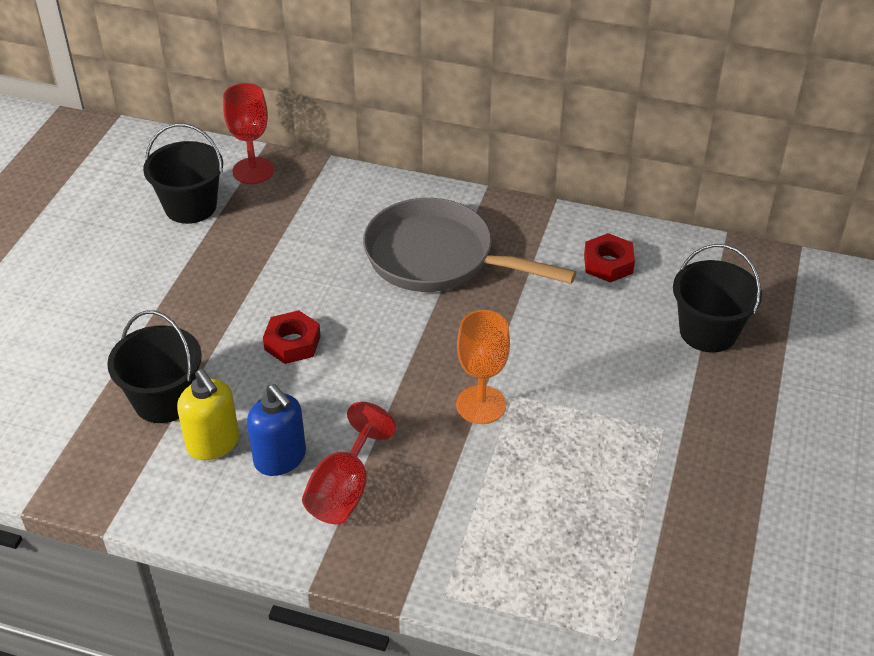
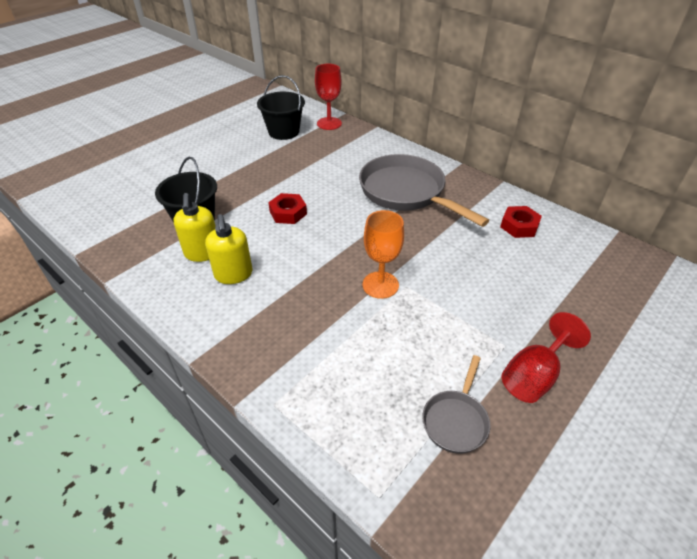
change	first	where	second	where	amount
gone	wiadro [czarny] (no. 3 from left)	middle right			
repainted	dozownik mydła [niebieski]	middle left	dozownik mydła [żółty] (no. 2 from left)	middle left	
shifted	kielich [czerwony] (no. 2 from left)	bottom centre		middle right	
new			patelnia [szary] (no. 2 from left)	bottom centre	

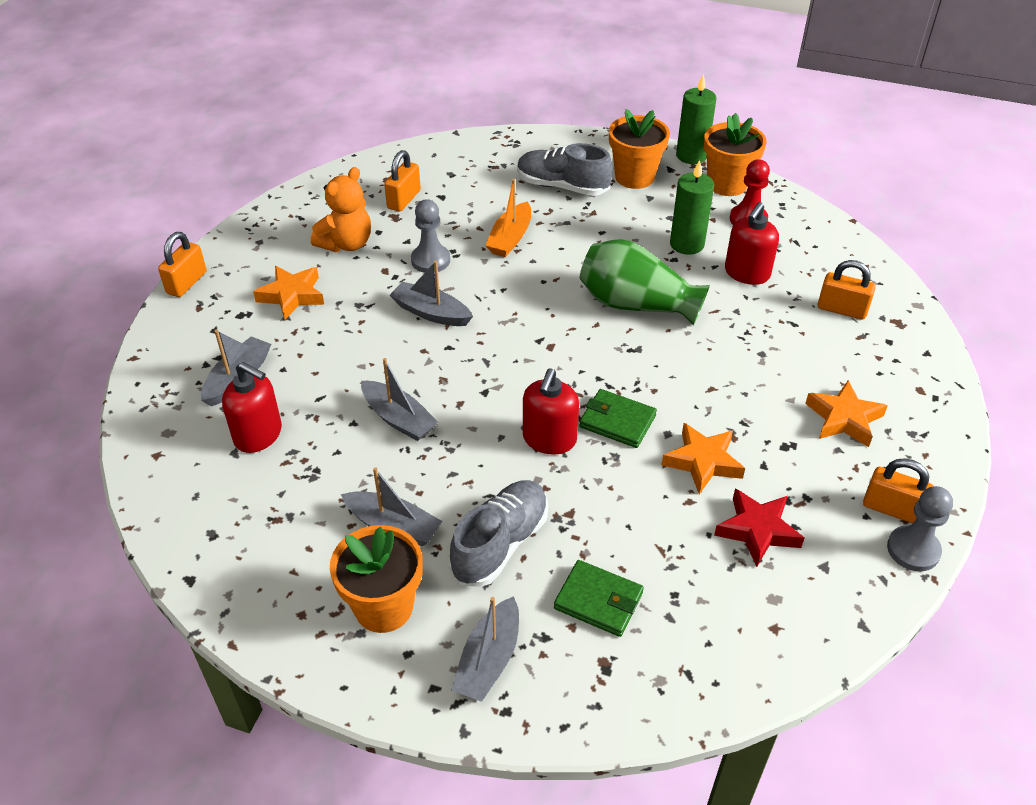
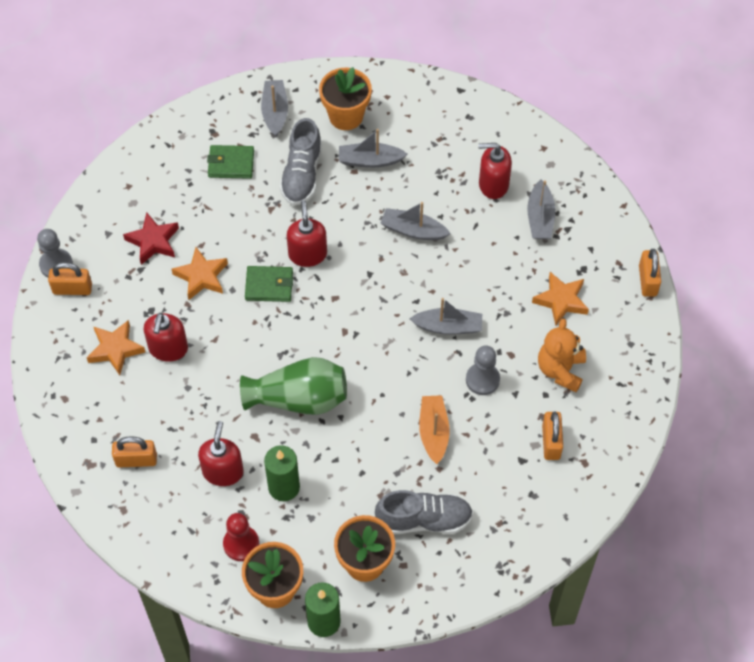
change	first	where	second	where	amount
new			dozownik mydła [czerwony] (no. 1 from left)	middle left	

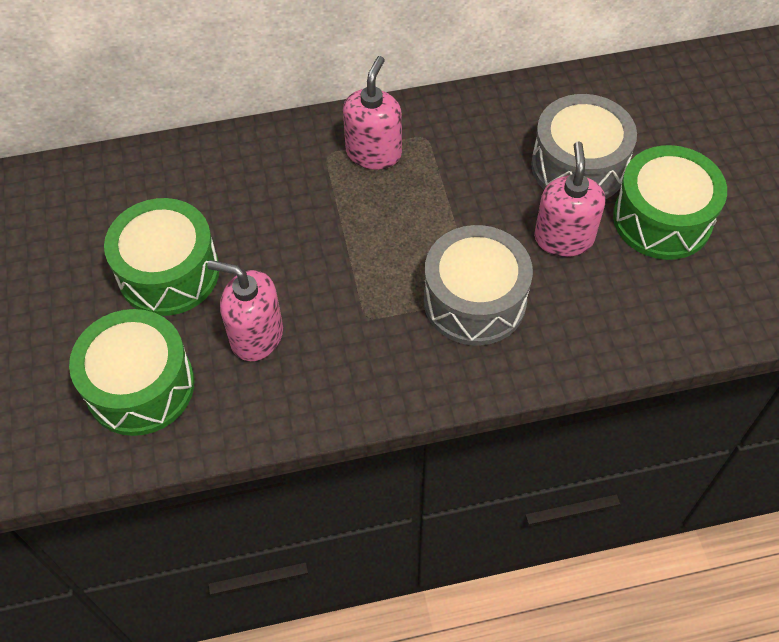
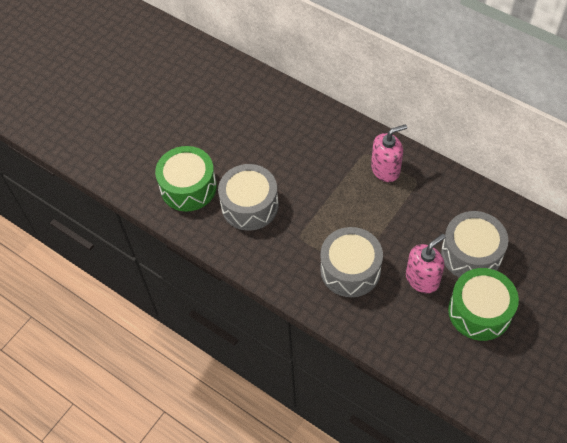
change	first	where	second	where	amount
gone	bęben [zielony] (no. 2 from left)	middle left			
swapped	dozownik mydła [różowy] (no. 1 from left)	middle left	bęben [szary] (no. 1 from left)	centre	

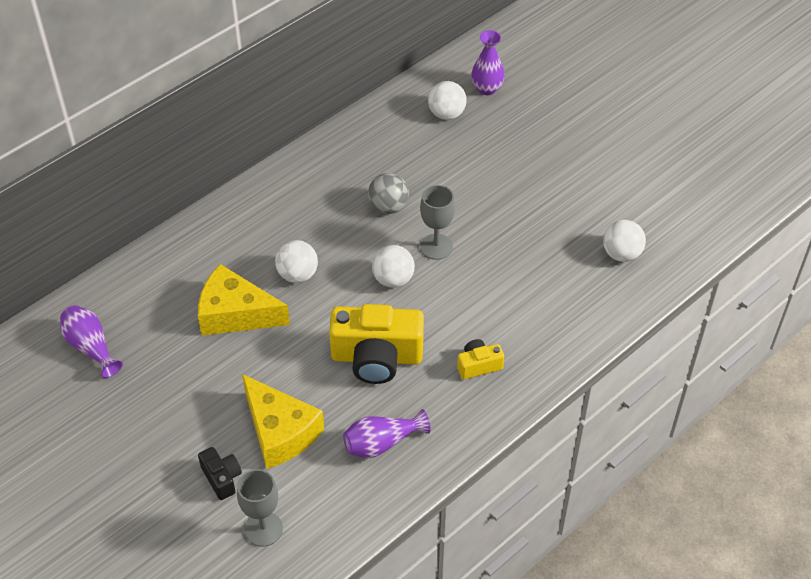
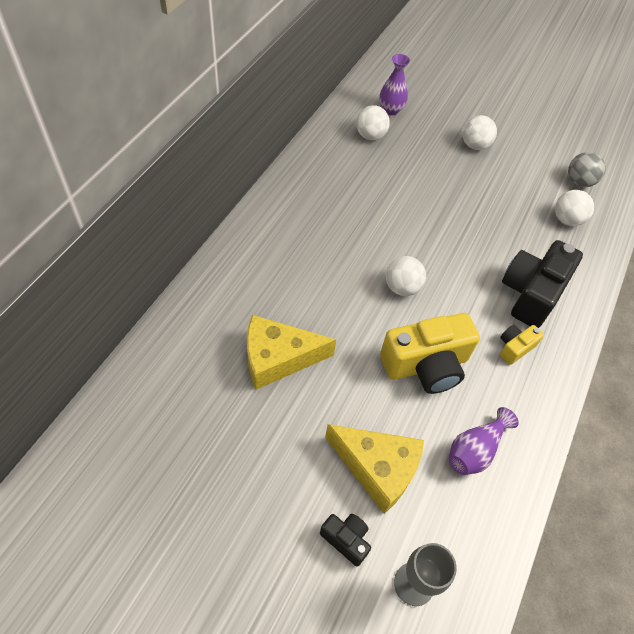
change	first	where	second	where	amount
shifted	piłka [szary]	centre		top right	
gone	kielich [szary] (no. 2 from left)	centre			
shifted	piłka [biały] (no. 1 from left in the first image)	centre	piłka [biały] (no. 3 from left)	top right	
gone	wazon [fioletowy] (no. 1 from left)	middle left			
new			aparat fotograficzny [czarny] (no. 2 from left)	middle right	

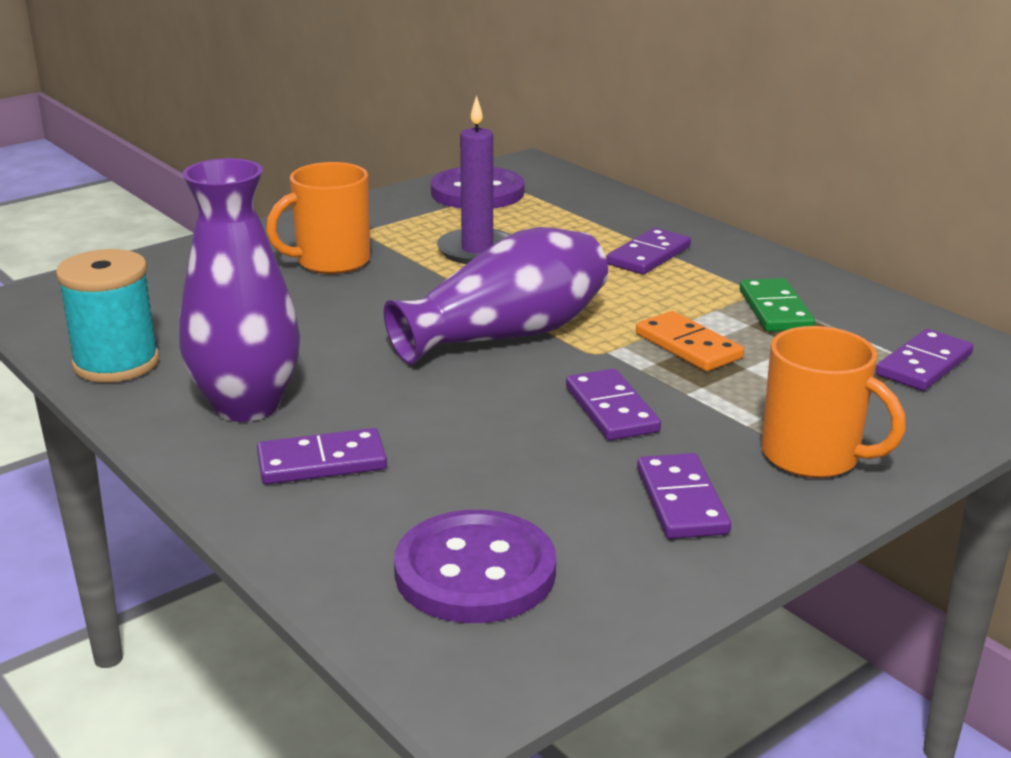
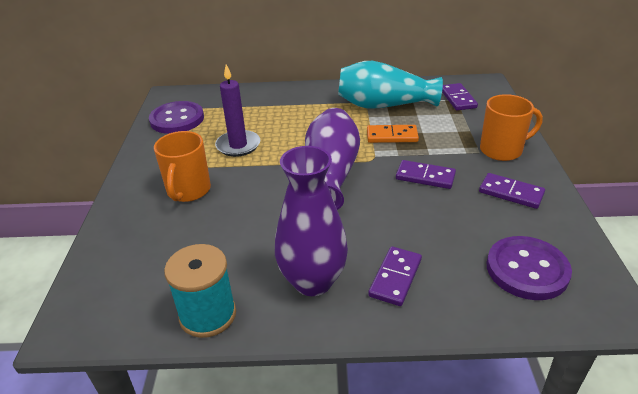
change	first	where	second	where	amount
gone	kostka domina [fioletowy] (no. 3 from left)	top centre			
swapped	kostka domina [zielony]	middle right	wazon [turkusowy]	top centre	

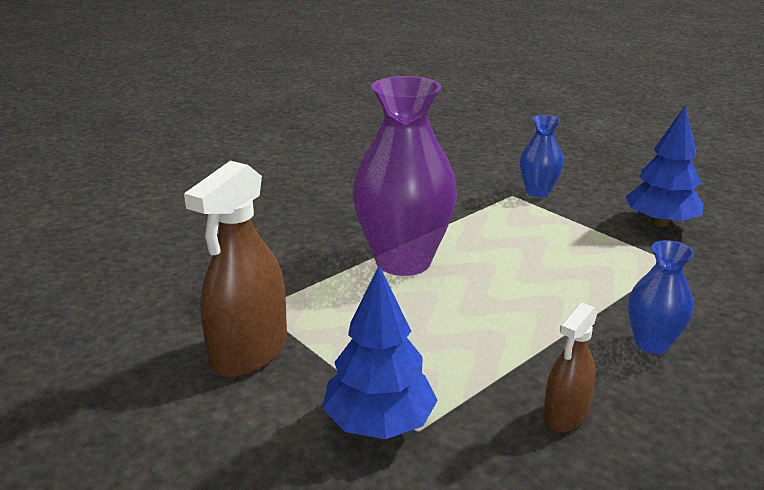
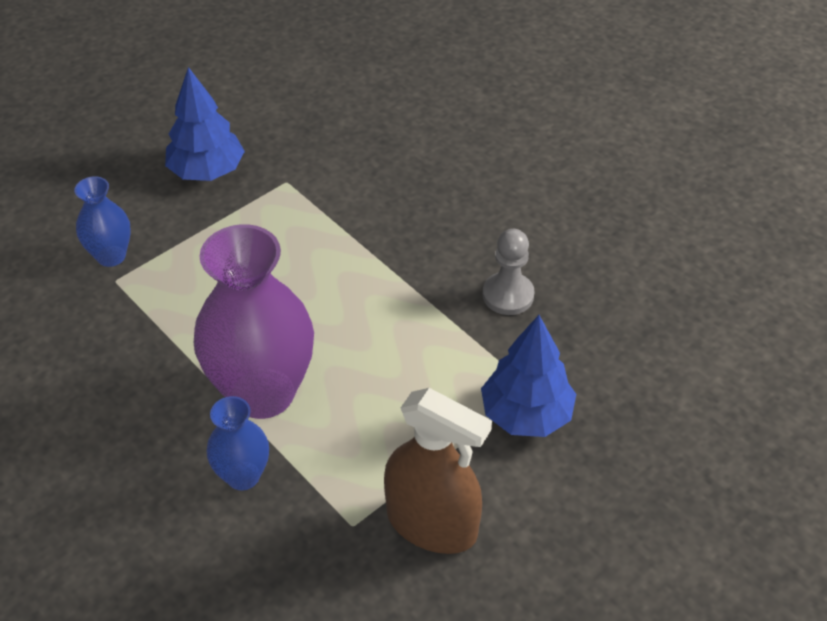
change	first	where	second	where	amount
shifted	wazon [niebieski] (no. 2 from left)	middle right		bottom left	
swapped	spryskiwacz [brązowy] (no. 2 from left)	bottom right	pionek [szary]	centre	

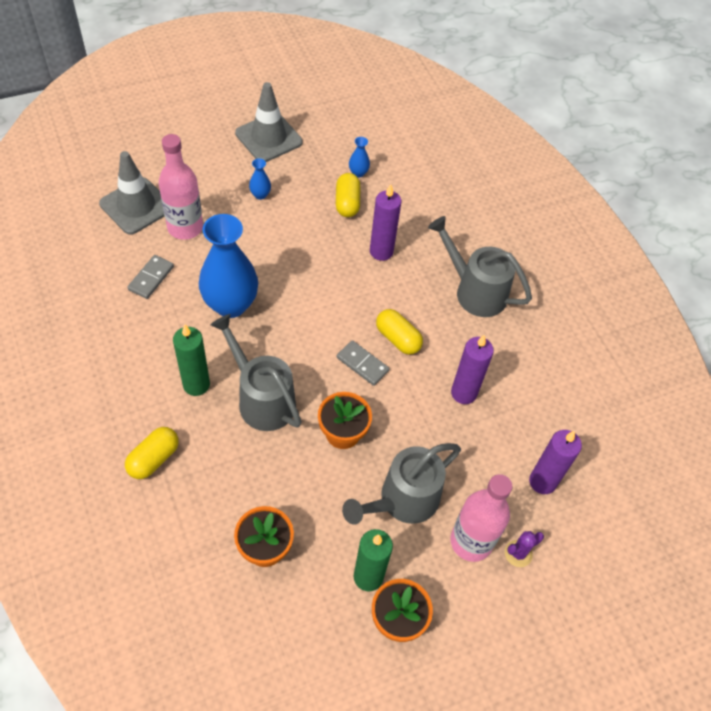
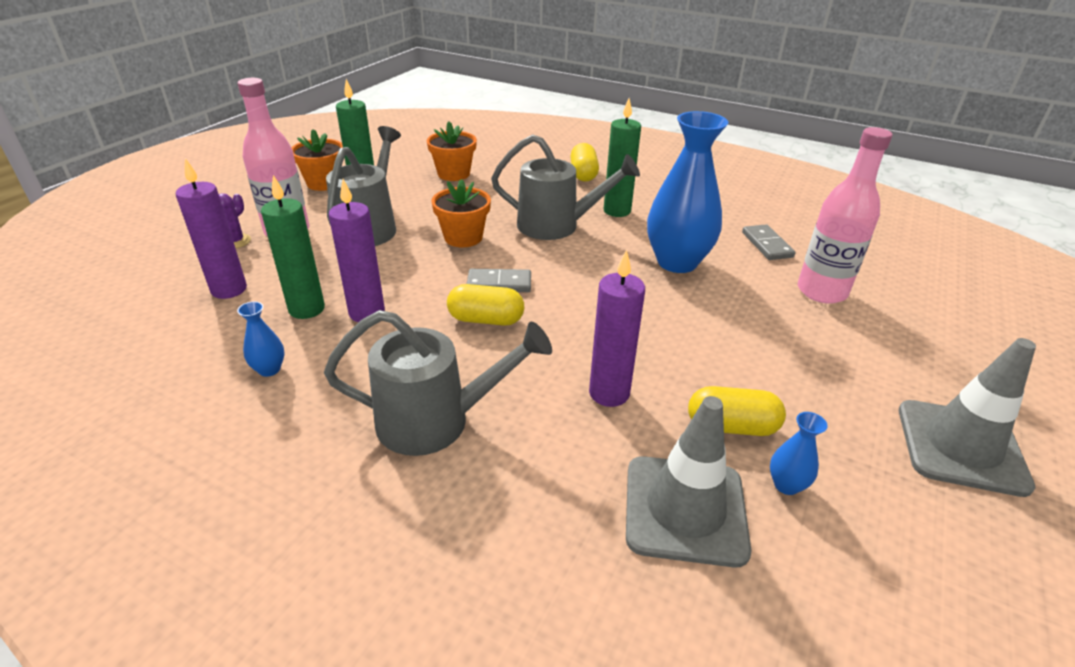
change	first	where	second	where	amount
shifted	pachołek [szary] (no. 1 from left)	top left		bottom centre	
shifted	wazon [niebieski] (no. 2 from left in the first image)	top centre	wazon [niebieski] (no. 1 from left)	middle left	
rotated	kapsułka [żółty] (no. 2 from left in the first image)	top centre	kapsułka [żółty] (no. 3 from left)	middle right	45 degrees counterclockwise
new			świeca [zielony] (no. 1 from left)	middle left	

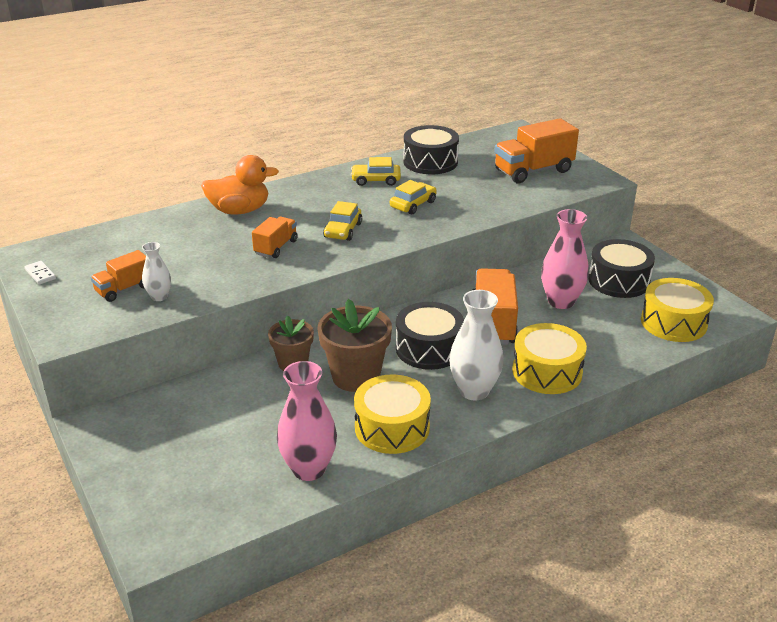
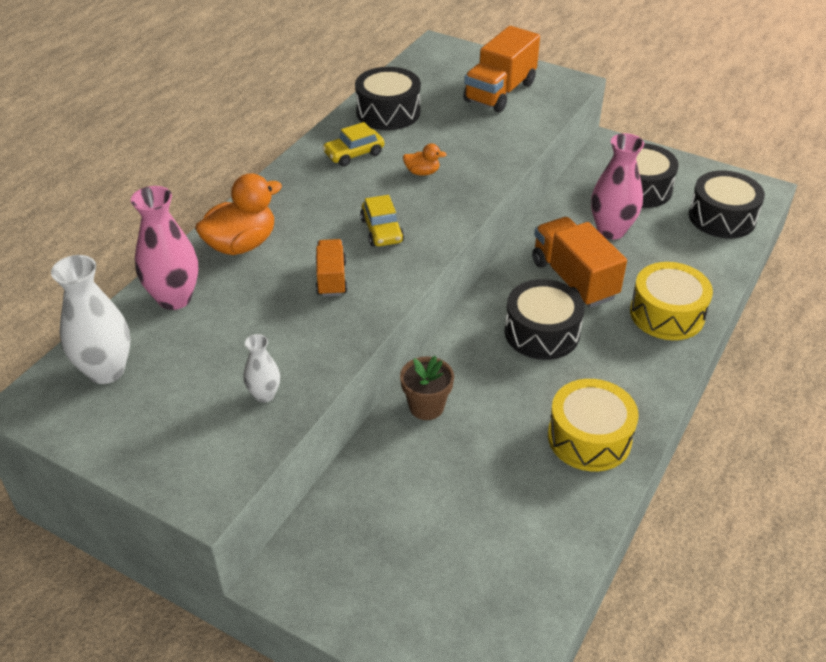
change	first	where	second	where	amount
swapped	samochód [żółty] (no. 3 from left)	top centre	kaczka [pomarańczowy] (no. 2 from left)	top centre	
gone	ciężarówka [pomarańczowy] (no. 1 from left)	middle left			
gone	kostka domina [biały]	middle left			
repainted	bęben [żółty] (no. 3 from left)	middle right	bęben [czarny] (no. 4 from left)	top right	
shifted	wazon [biały] (no. 2 from left in the first image)	centre	wazon [biały] (no. 1 from left)	middle left	
gone	doniczka [brązowy] (no. 2 from left)	centre			
shifted	wazon [różowy] (no. 1 from left)	bottom centre		middle left	

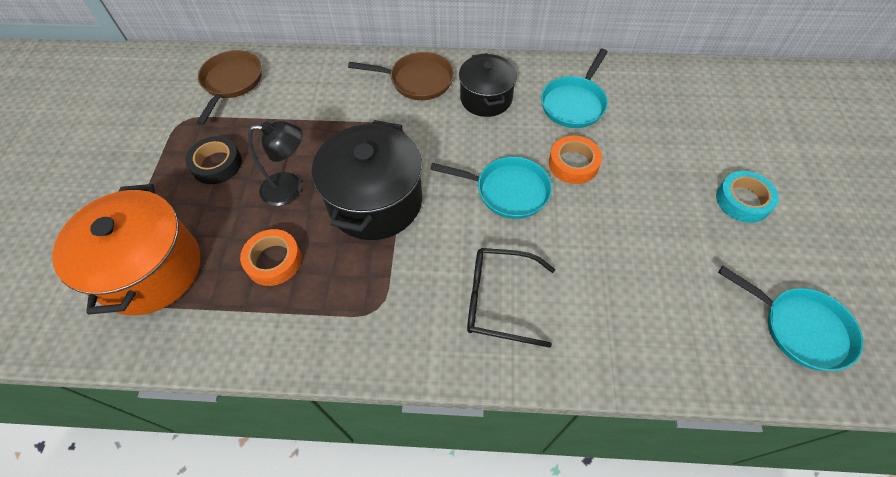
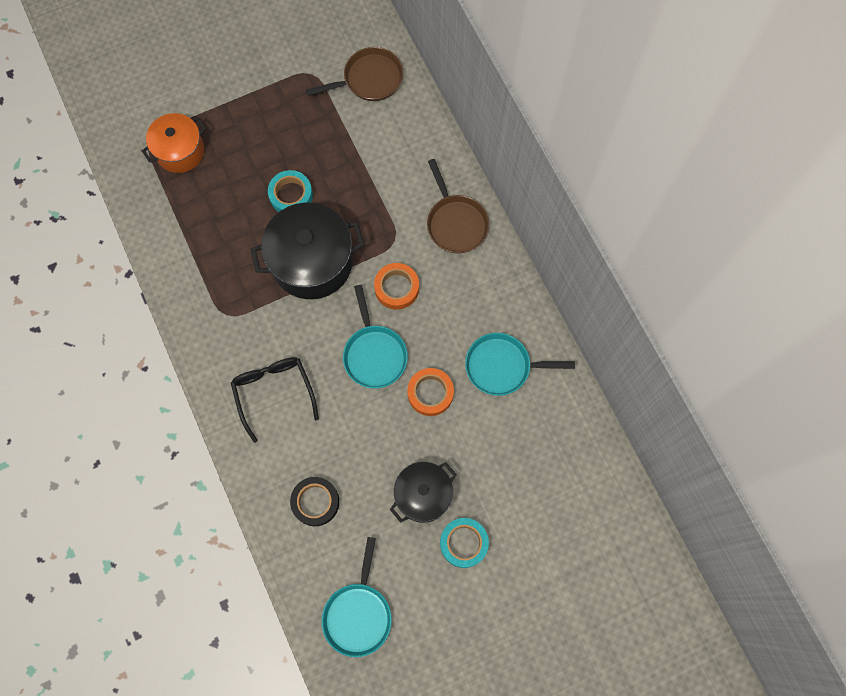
change	first	where	second	where	amount
shifted	garnek [czarny] (no. 2 from left)	top centre		bottom centre	
swapped	lampka [czarny]	middle left	taśma klejąca [turkusowy] (no. 1 from left)	top centre	
shifted	taśma klejąca [czarny]	middle left		bottom centre	
scaled	garnek [pomarańczowy]	middle left		top left	x0.63
shifted	taśma klejąca [pomarańczowy] (no. 1 from left)	middle left		centre	

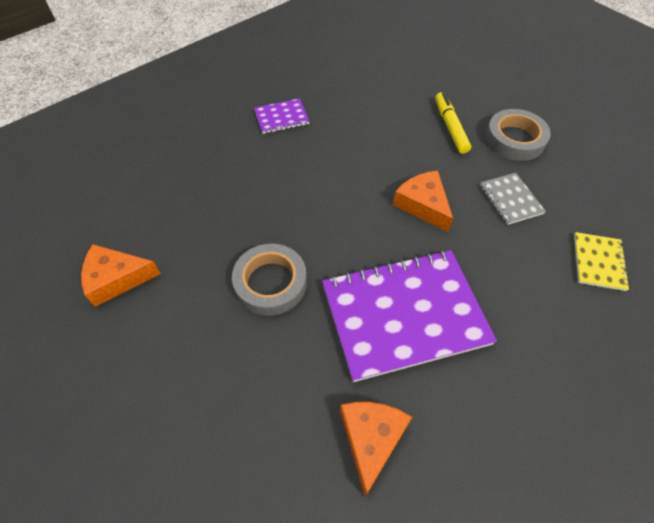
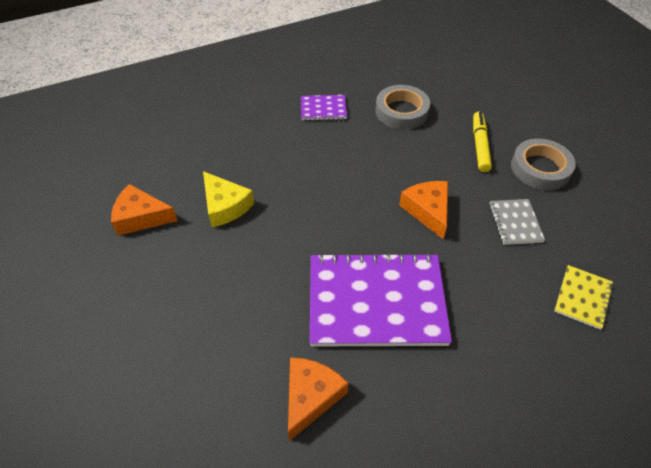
change	first	where	second	where	amount
shifted	taśma klejąca [szary] (no. 1 from left)	centre		top centre	
new			ser [żółty]	centre	

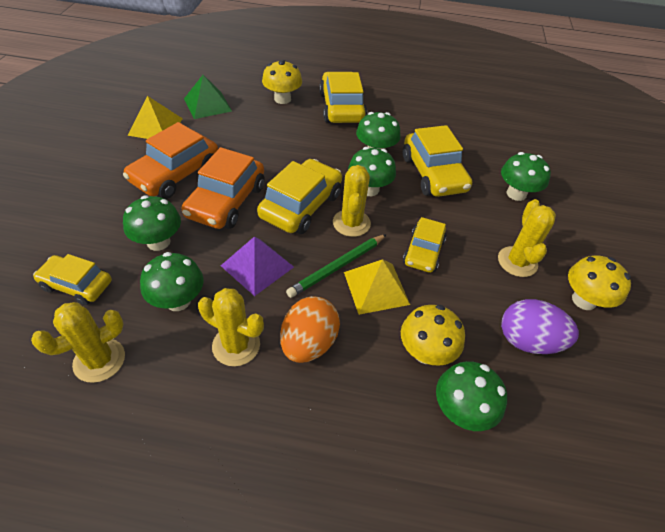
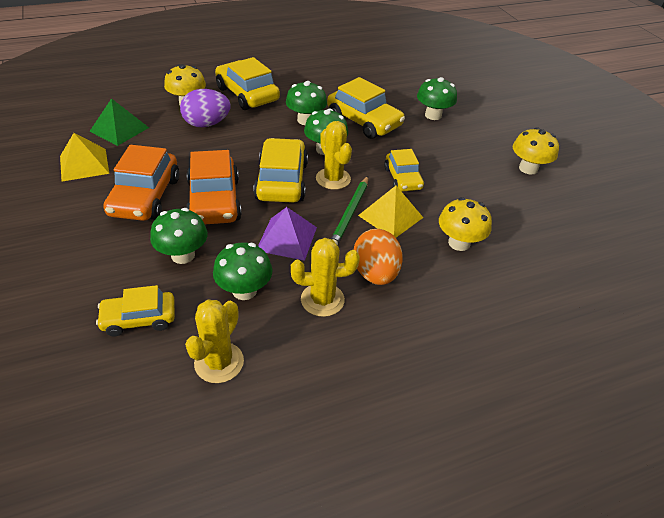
change	first	where	second	where	amount
gone	kaktus [żółty] (no. 4 from left)	middle right			
shifted	jajko [fioletowy]	middle right		top left	
gone	grzyb [zielony] (no. 5 from left)	bottom right			

